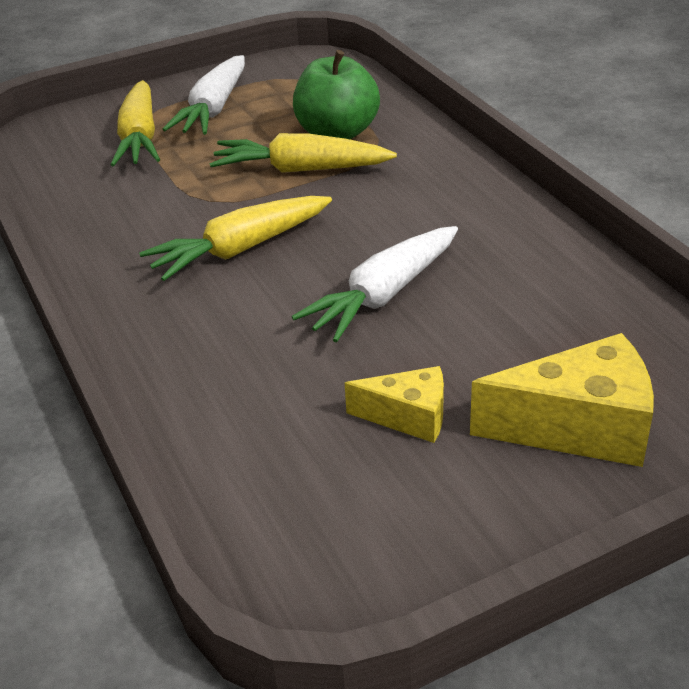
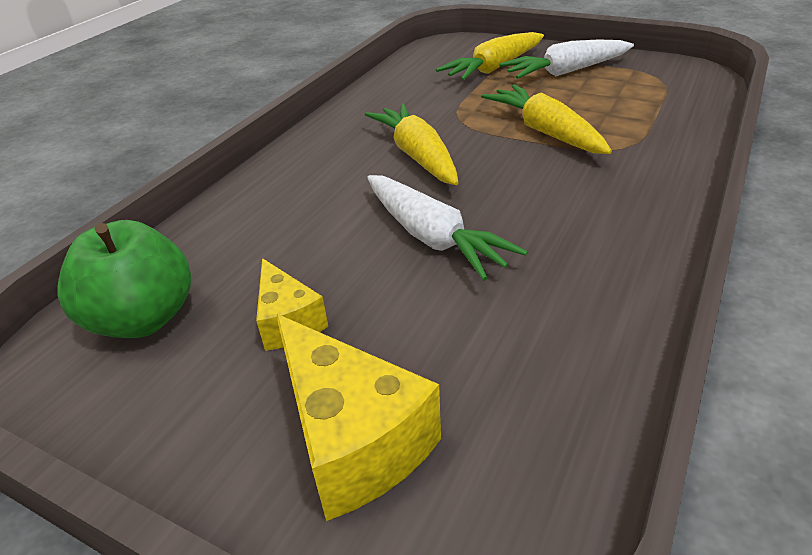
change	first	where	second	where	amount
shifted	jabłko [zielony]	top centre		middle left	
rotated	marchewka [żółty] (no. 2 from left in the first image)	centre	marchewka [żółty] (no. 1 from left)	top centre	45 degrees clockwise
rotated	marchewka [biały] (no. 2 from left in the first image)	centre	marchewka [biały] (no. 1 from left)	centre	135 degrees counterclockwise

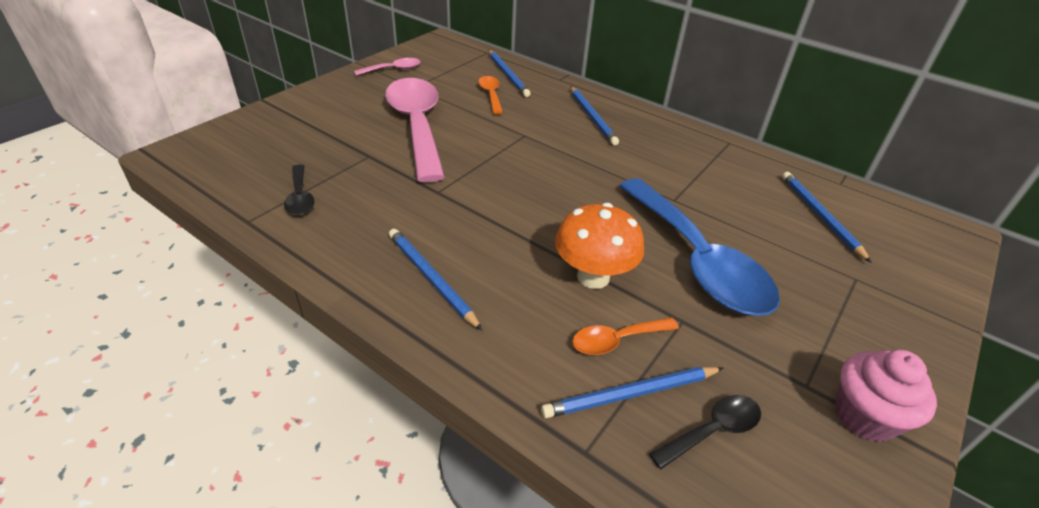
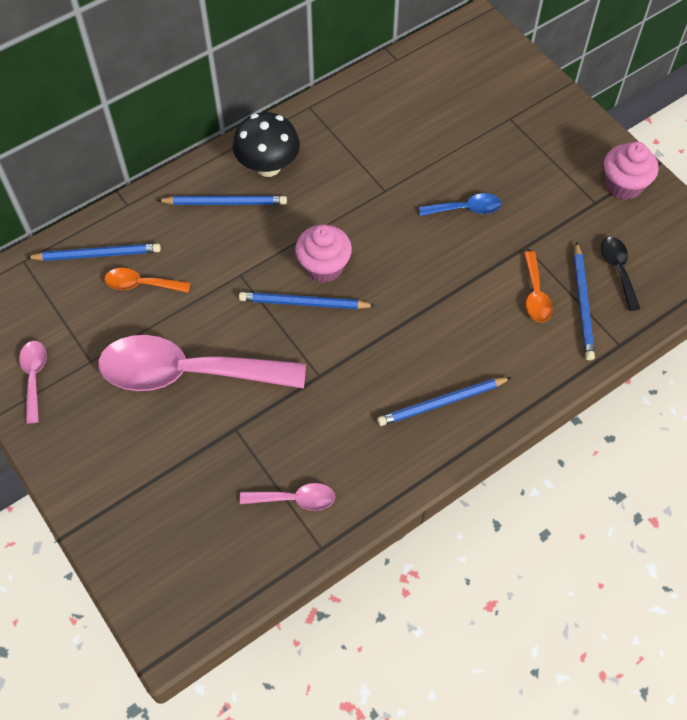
change	first	where	second	where	amount
repainted	łyżka [czarny] (no. 1 from left)	middle left	łyżka [różowy] (no. 3 from left)	bottom centre	
shifted	ołówek [niebieski] (no. 5 from left in the first image)	middle right	ołówek [niebieski] (no. 3 from left)	centre	
scaled	łyżka [niebieski]	middle right		top right	x0.44
gone	grzyb [pomarańczowy]	centre			
new			grzyb [czarny]	top centre	
new			muffinka [różowy] (no. 1 from left)	centre	

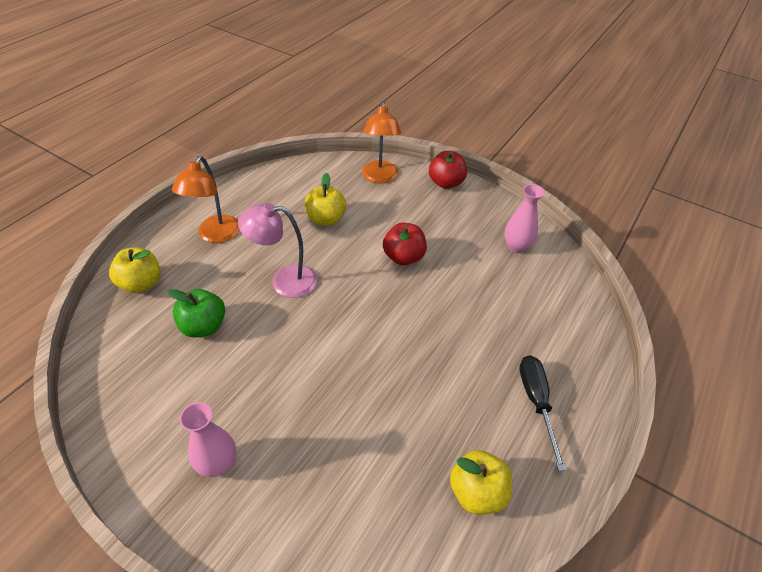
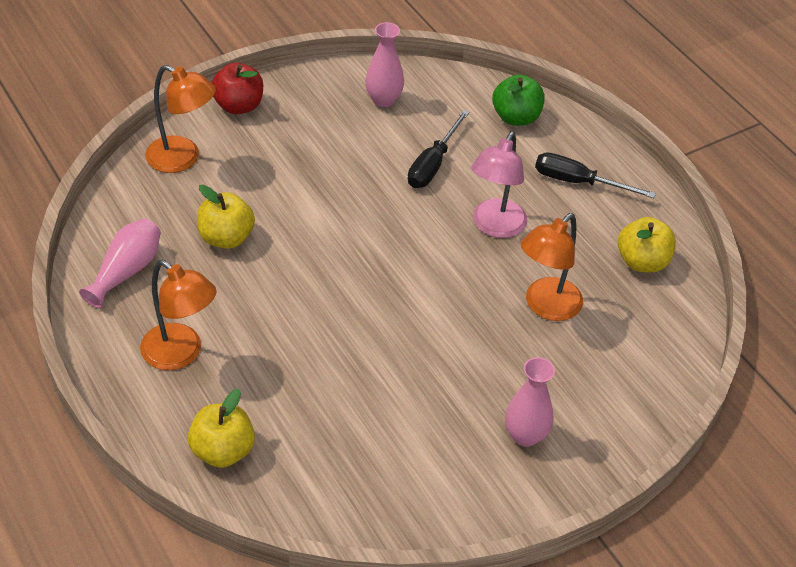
change	first	where	second	where	amount
shifted	lampka [różowy]	centre		top centre	
gone	jabłko [czerwony] (no. 1 from left)	centre			
shifted	jabłko [zielony]	middle left		top centre	
new			śrubokręt [czarny] (no. 1 from left)	top centre	
new			lampka [pomarańczowy] (no. 3 from left)	middle right	
new			wazon [różowy] (no. 1 from left)	middle left	

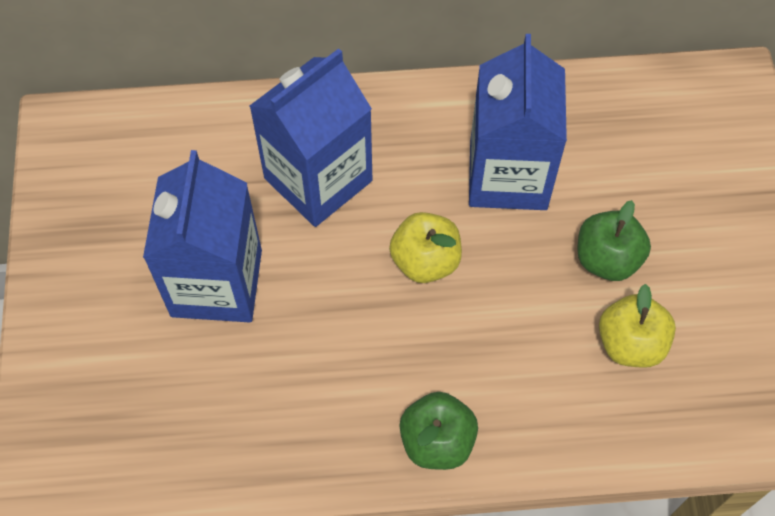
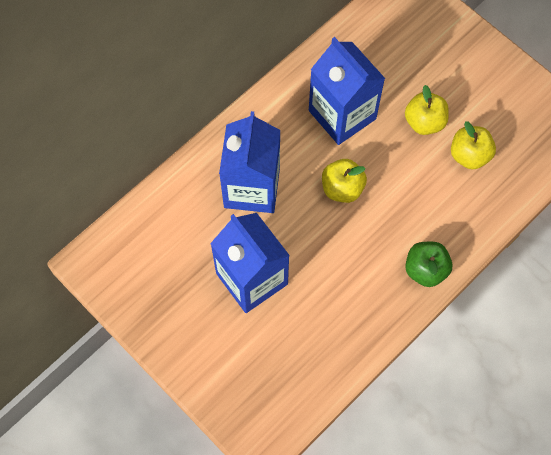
change	first	where	second	where	amount
repainted	jabłko [zielony] (no. 2 from left)	middle right	jabłko [żółty] (no. 2 from left)	top right	

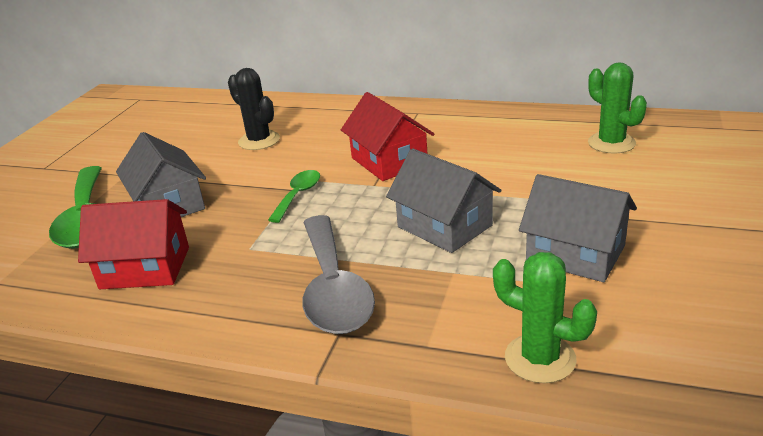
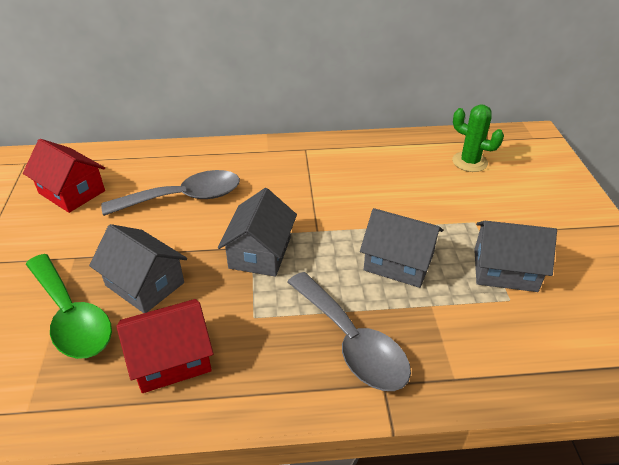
change	first	where	second	where	amount
swapped	kaktus [czarny]	top left	łyżka [szary] (no. 1 from left)	middle left	
shifted	domek [czerwony] (no. 2 from left in the first image)	top centre	domek [czerwony] (no. 1 from left)	middle left	
swapped	łyżka [zielony] (no. 2 from left)	centre	domek [szary] (no. 2 from left)	centre	
gone	kaktus [zielony] (no. 1 from left)	bottom right			

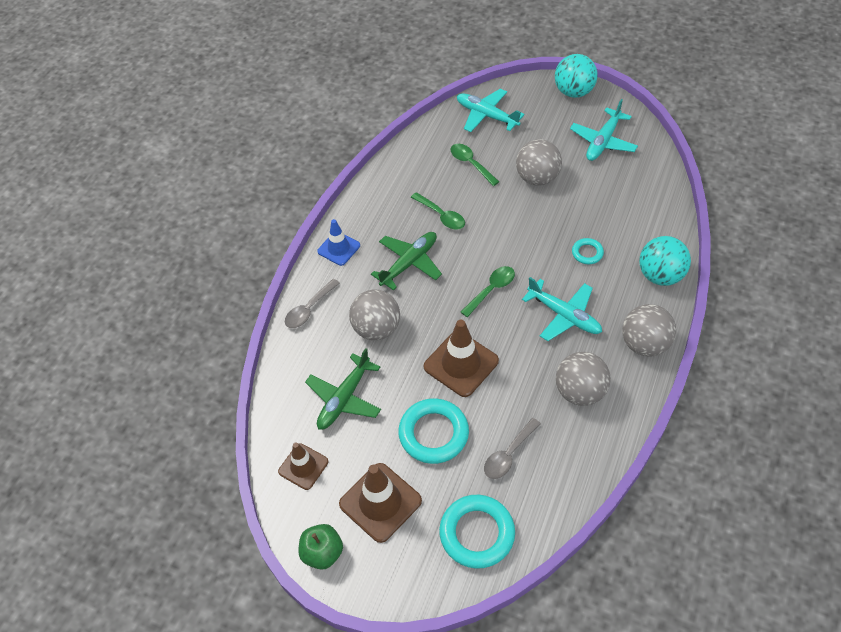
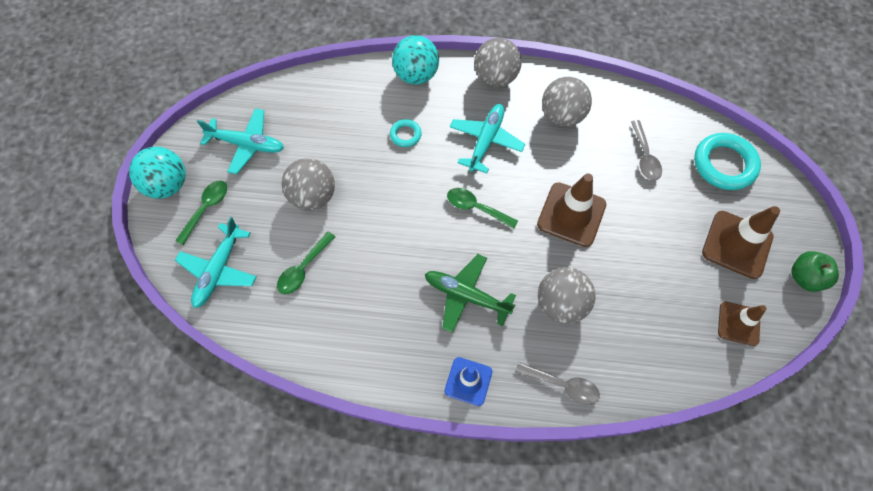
change	first	where	second	where	amount
shifted	łyżka [zielony] (no. 1 from left)	centre		middle left	
gone	samolot [zielony] (no. 1 from left)	centre			
gone	pierścień [turkusowy] (no. 1 from left)	bottom centre			
rotated	łyżka [szary] (no. 2 from left)	bottom centre		top right	60 degrees clockwise

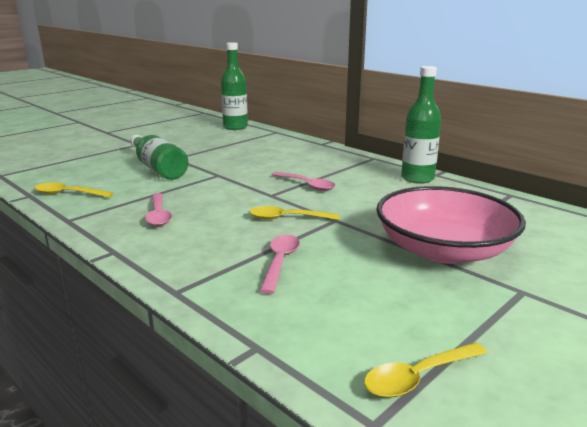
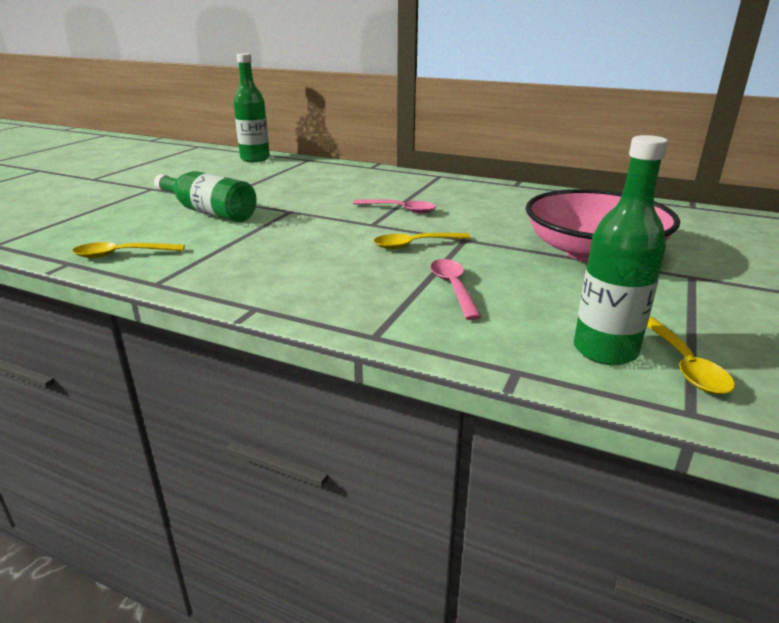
change	first	where	second	where	amount
shifted	butelka [zielony] (no. 3 from left)	top right		middle right	
gone	łyżka [różowy] (no. 1 from left)	middle left			
rotated	łyżka [żółty] (no. 3 from left)	bottom right		middle right	45 degrees counterclockwise

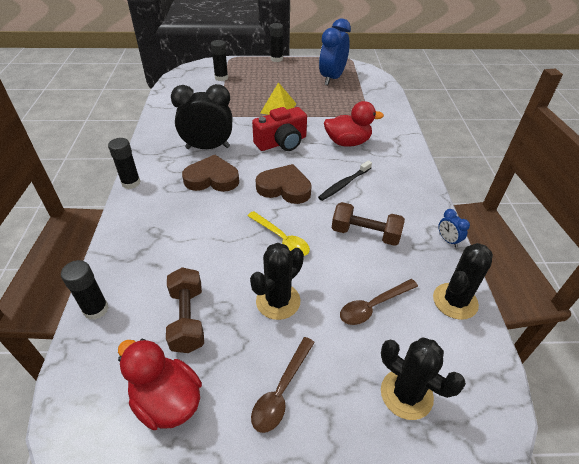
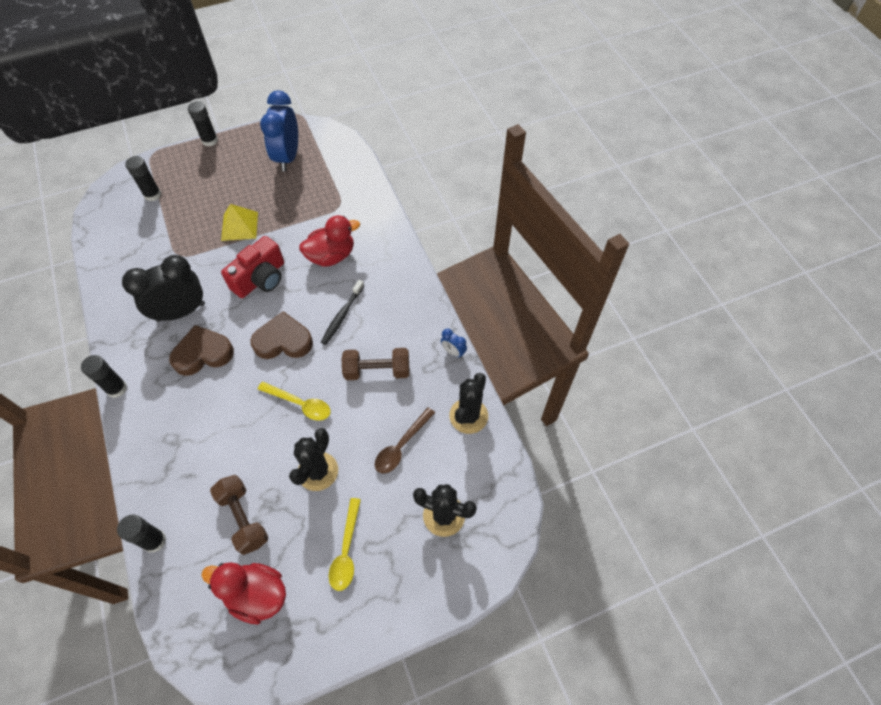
change	first	where	second	where	amount
repainted	łyżka [brązowy] (no. 1 from left)	bottom centre	łyżka [żółty] (no. 2 from left)	bottom centre	

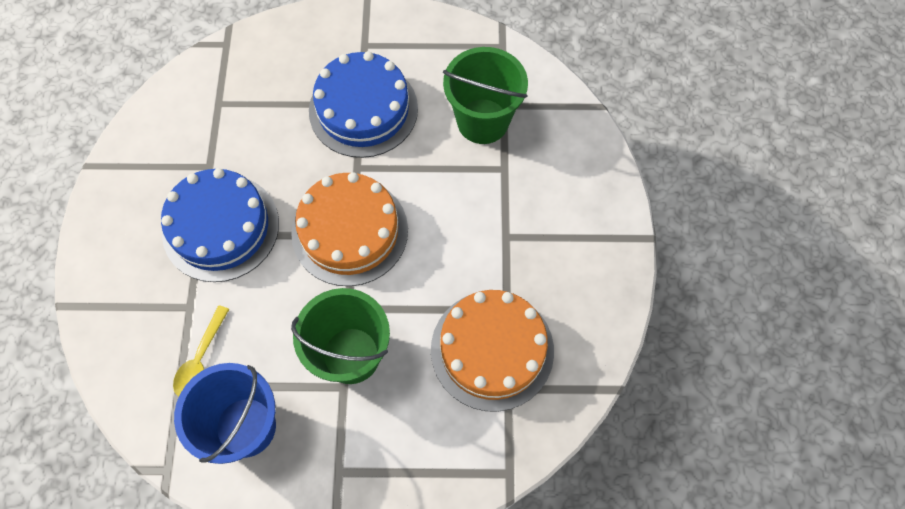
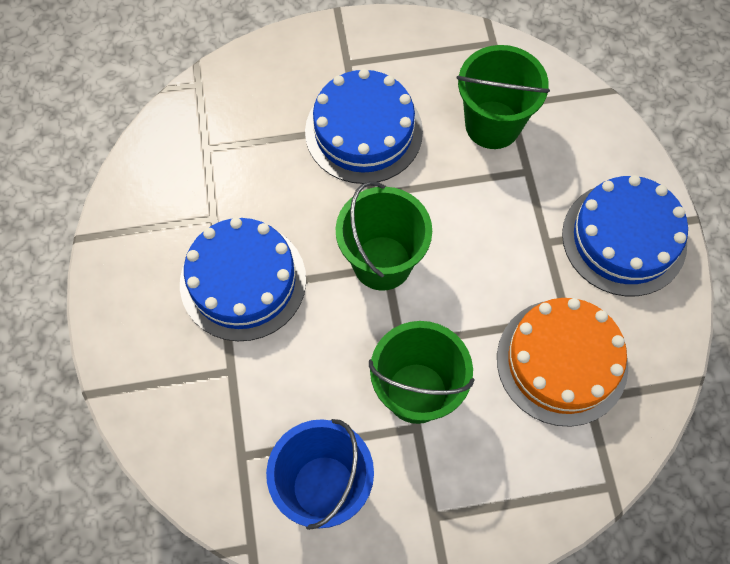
change	first	where	second	where	amount
swapped	tort [pomarańczowy] (no. 1 from left)	centre	wiadro [zielony] (no. 1 from left)	centre	
gone	łyżka [żółty]	bottom left			
new			tort [niebieski] (no. 3 from left)	middle right	

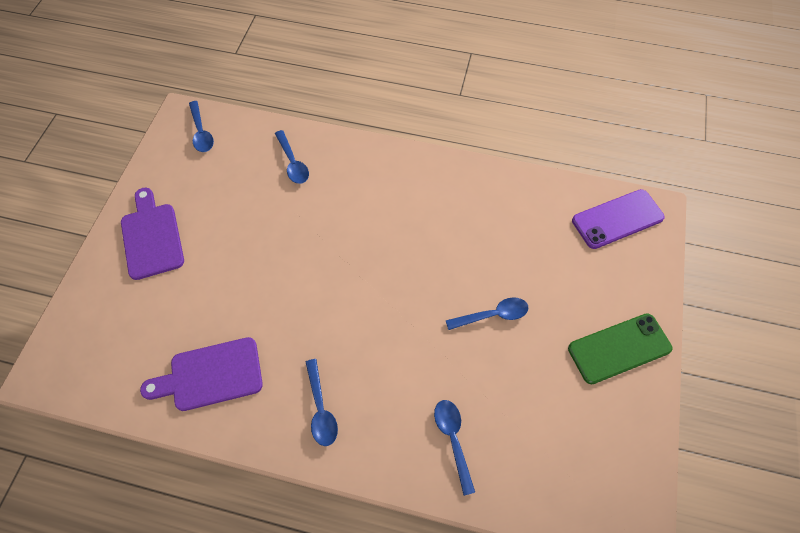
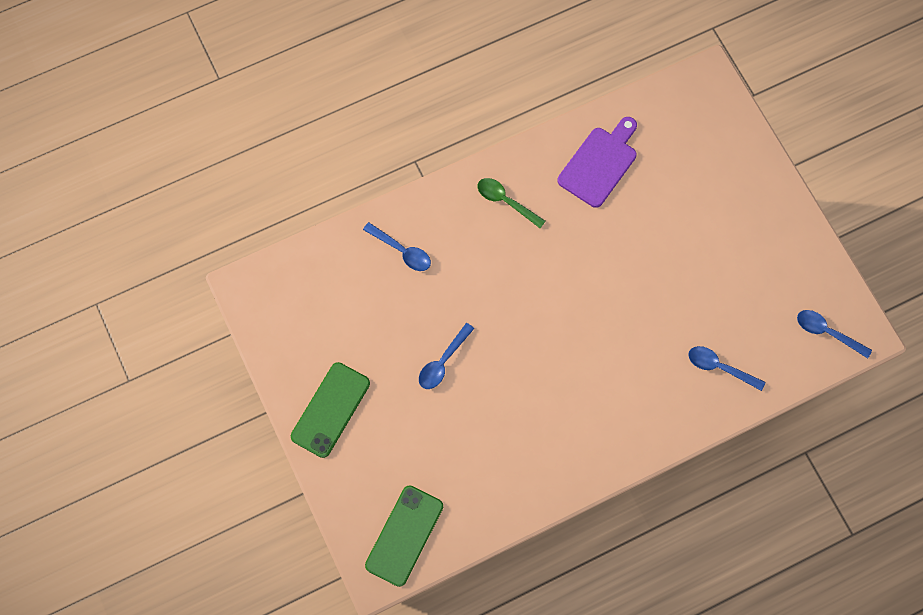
change	first	where	second	where	amount
gone	deska do krojenia [fioletowy] (no. 1 from left)	middle left			
repainted	telefon [fioletowy]	middle right	telefon [zielony] (no. 2 from left)	bottom centre	
repainted	łyżka [niebieski] (no. 3 from left)	bottom centre	łyżka [zielony]	top centre	

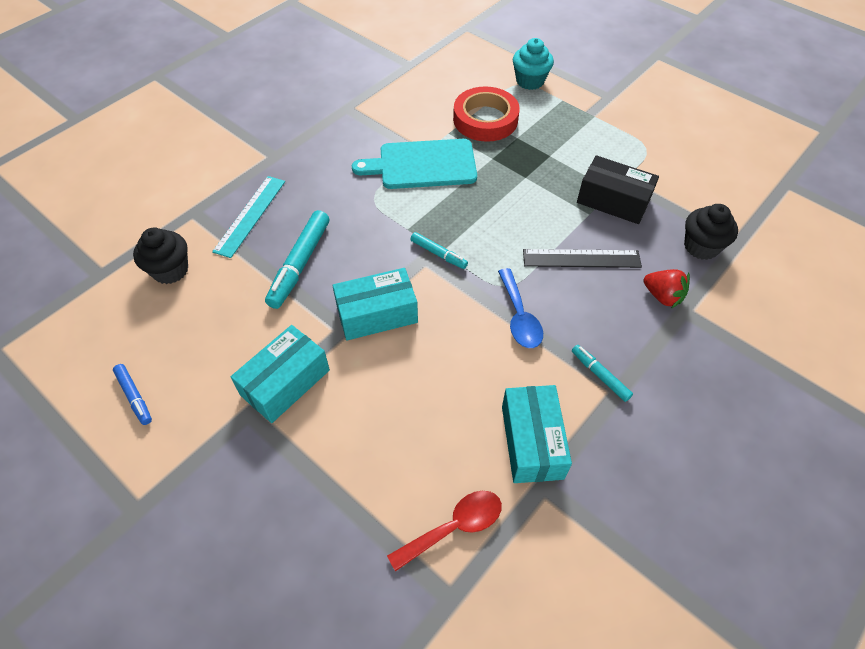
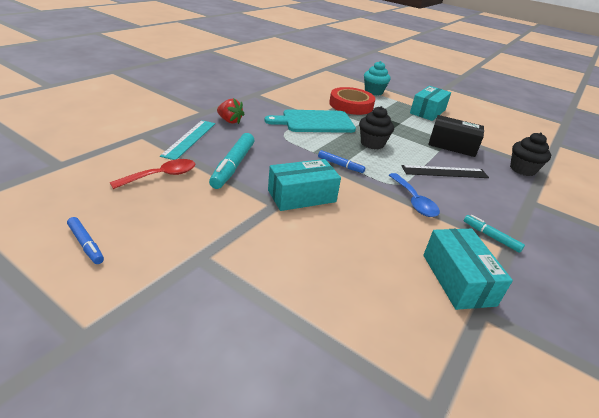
change	first	where	second	where	amount
shifted	muffinka [czarny] (no. 1 from left)	middle left		top centre	
repainted	flamaster [turkusowy] (no. 2 from left)	centre	flamaster [niebieski] (no. 2 from left)	centre	
shifted	truskawka [czerwony]	middle right		top centre	
shifted	pudełko [turkusowy] (no. 1 from left in the first image)	middle left	pudełko [turkusowy] (no. 2 from left)	top right	
shifted	łyżka [czerwony]	bottom centre		middle left	

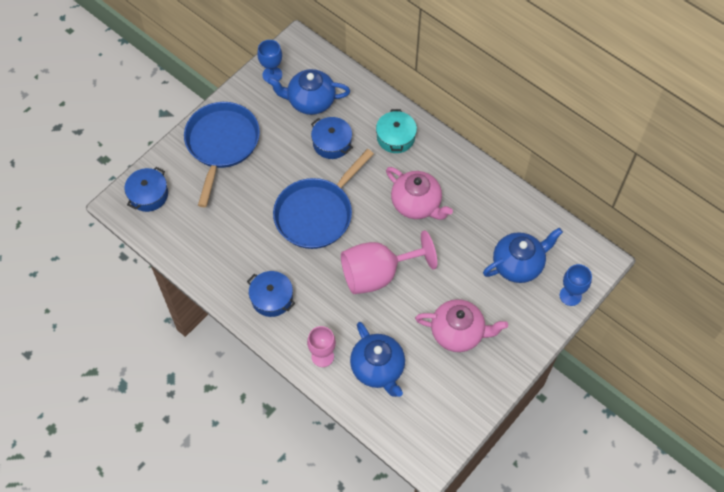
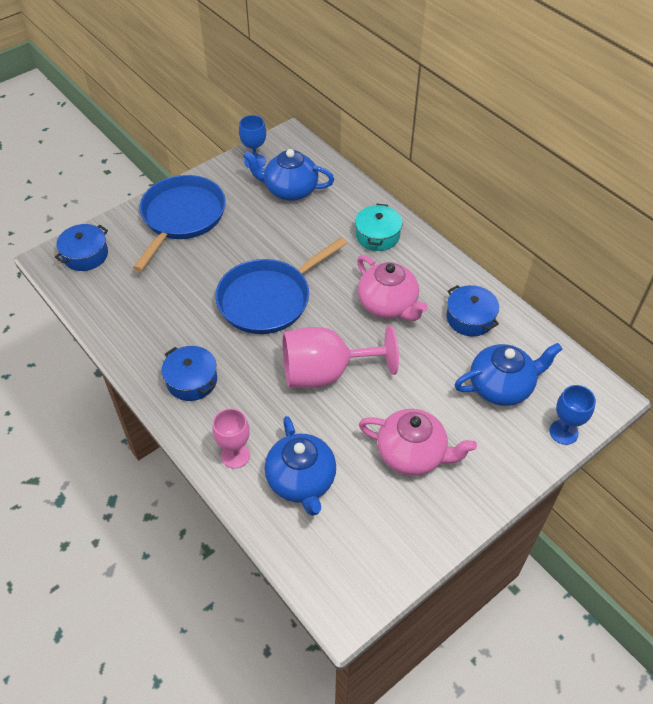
change	first	where	second	where	amount
shifted	garnek [niebieski] (no. 3 from left)	top centre		middle right	

